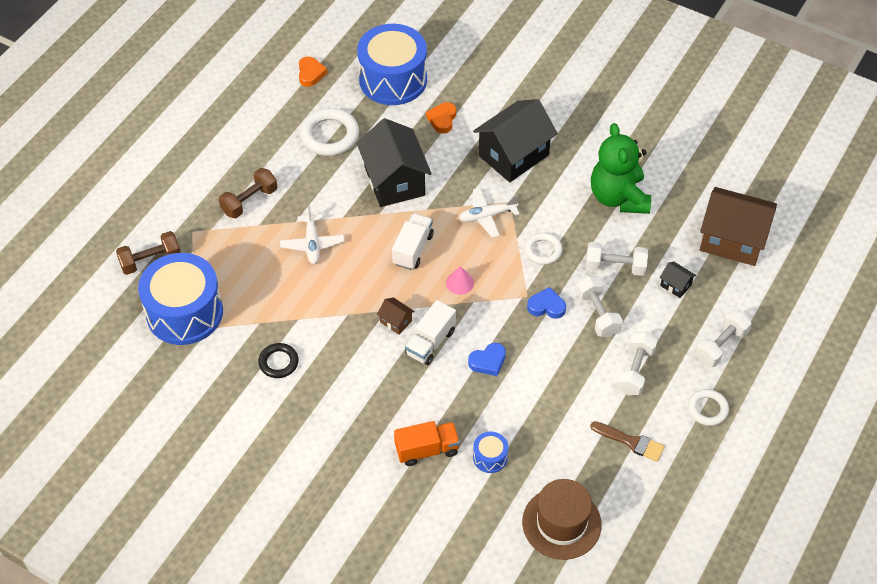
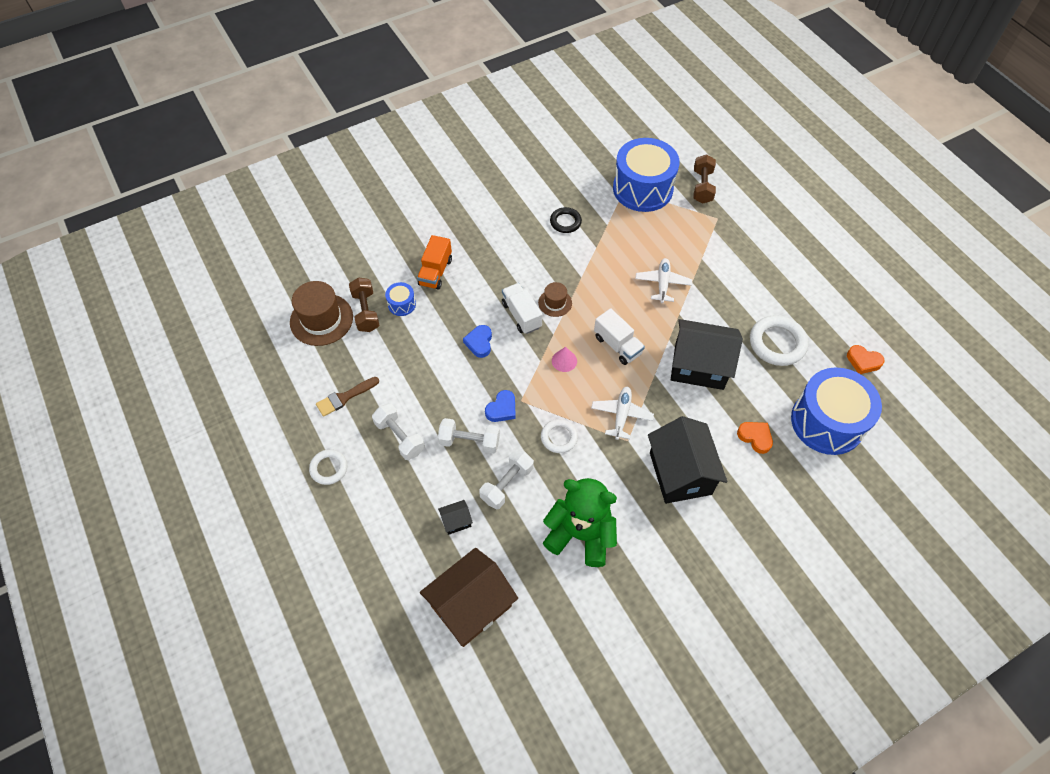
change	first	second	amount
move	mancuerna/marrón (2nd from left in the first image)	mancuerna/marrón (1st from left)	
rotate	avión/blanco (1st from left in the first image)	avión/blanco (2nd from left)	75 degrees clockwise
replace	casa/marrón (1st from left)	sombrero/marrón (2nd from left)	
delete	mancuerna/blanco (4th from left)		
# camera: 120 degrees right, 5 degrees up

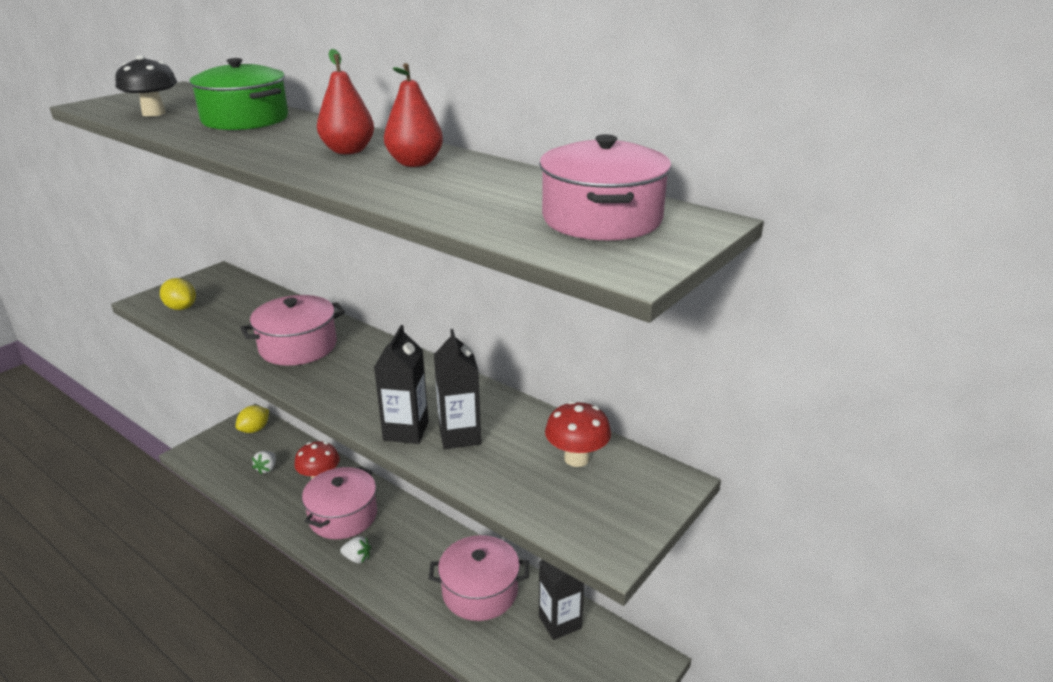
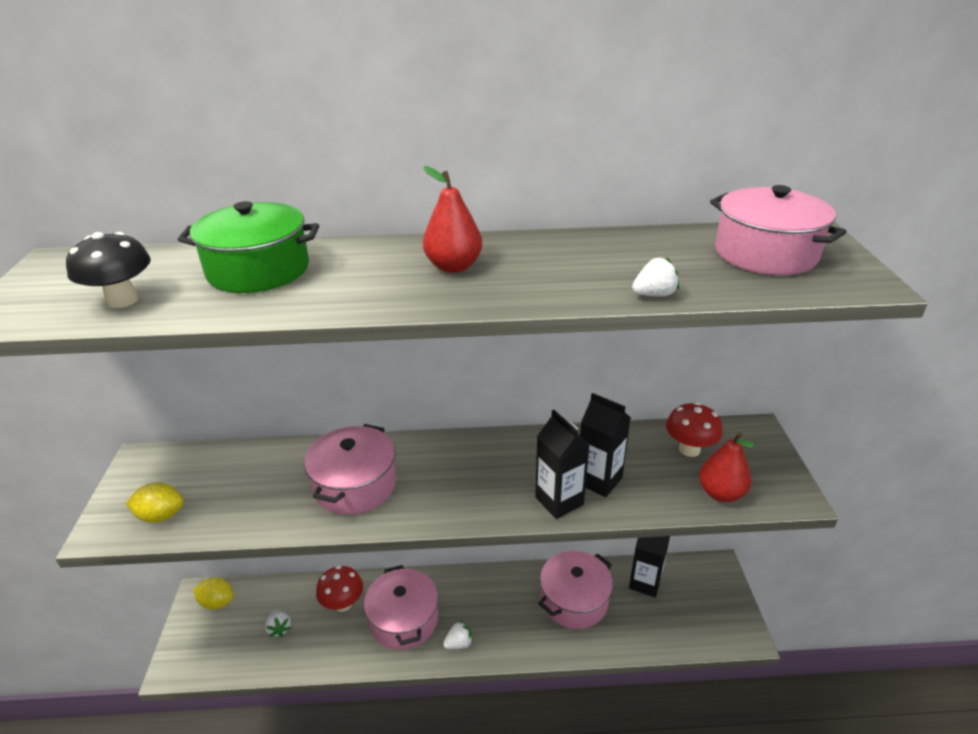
change	first	second	amount
rotate	limón/amarillo (2nd from left)		75 degrees counterclockwise
move	pera/rojo (2nd from left)		
insert		fresa/blanco (3rd from left)	
# camera: 40 degrees left, 5 degrees up

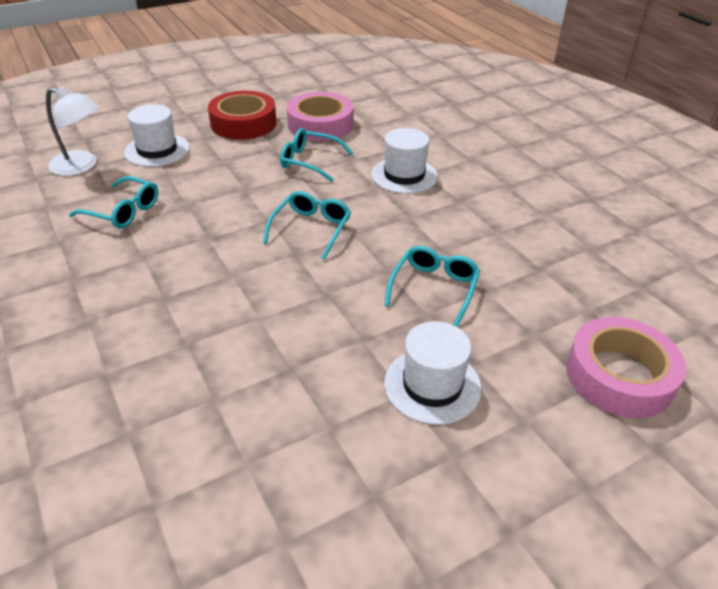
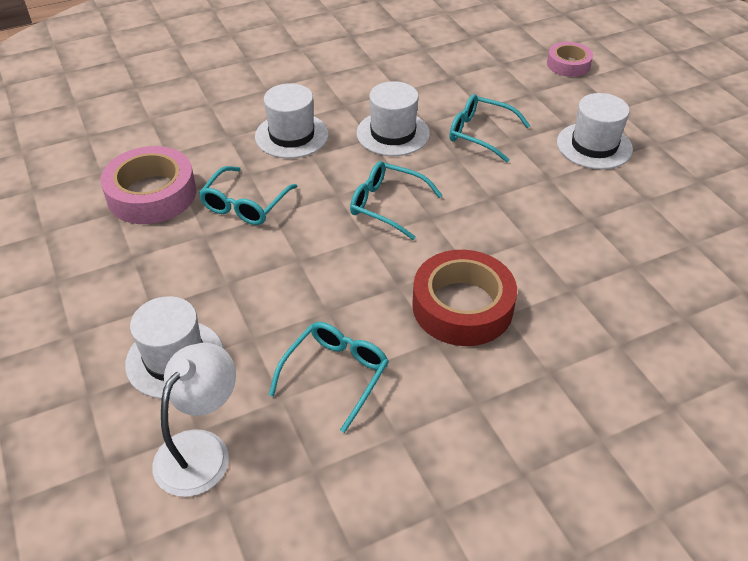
change	first	second	amount
move	cinta adhesiva/rojo		
resize	cinta adhesiva/rosa (2nd from left)		x0.59
insert		sombrero/blanco (3rd from left)	
# camera: 85 degrees left, 5 degrees up

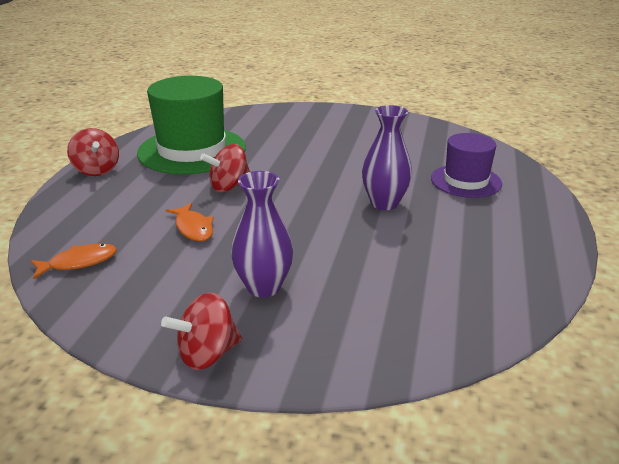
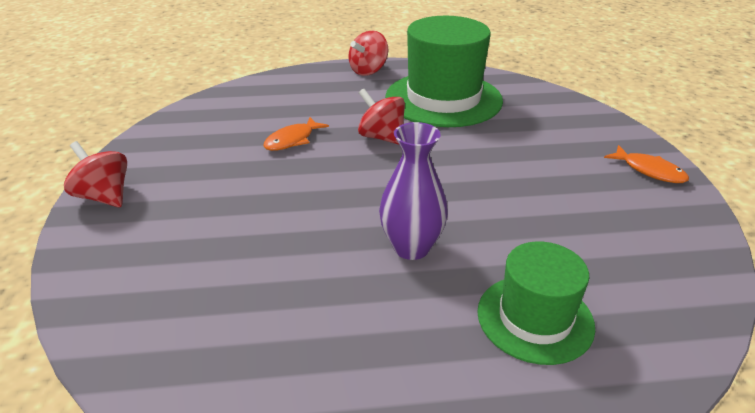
change	first	second	amount
move	pez/naranja (1st from left in the first image)	pez/naranja (2nd from left)	
delete	florero/morado (1st from left)		
recolor	sombrero/morado	sombrero/verde (2nd from left)	
# camera: 70 degrees right, 5 degrees up

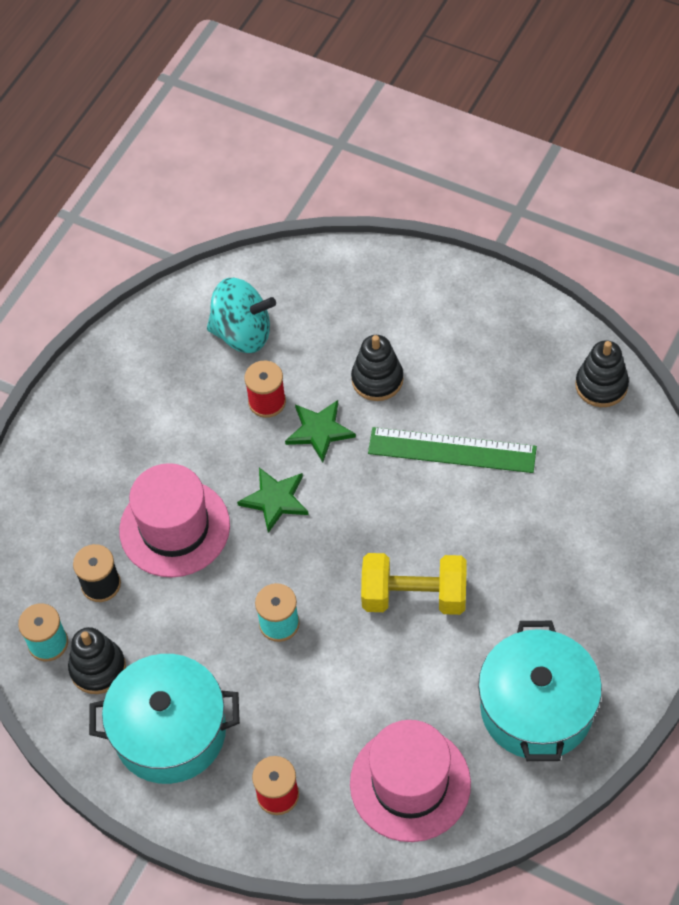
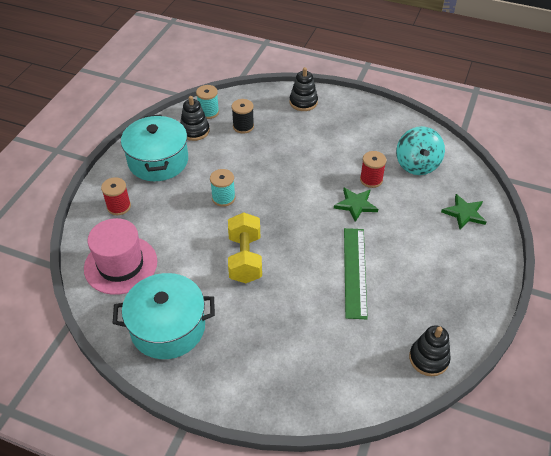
change	first	second	amount
delete	sombrero/rosa (1st from left)		
move	estrella/verde (1st from left in the first image)	estrella/verde (2nd from left)	
move	juguete apilable/negro (2nd from left)		
# camera: 80 degrees right, 10 degrees down

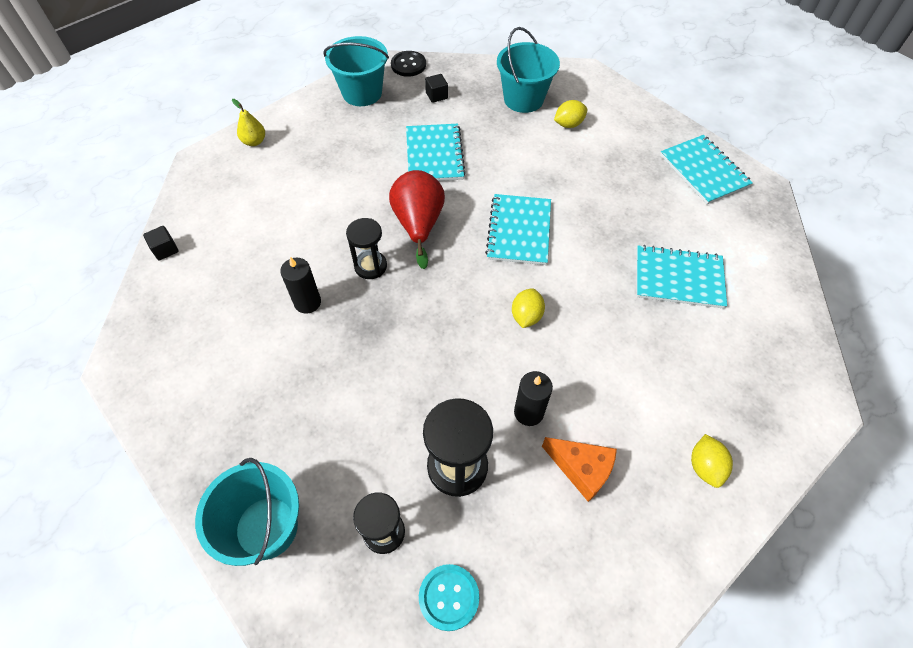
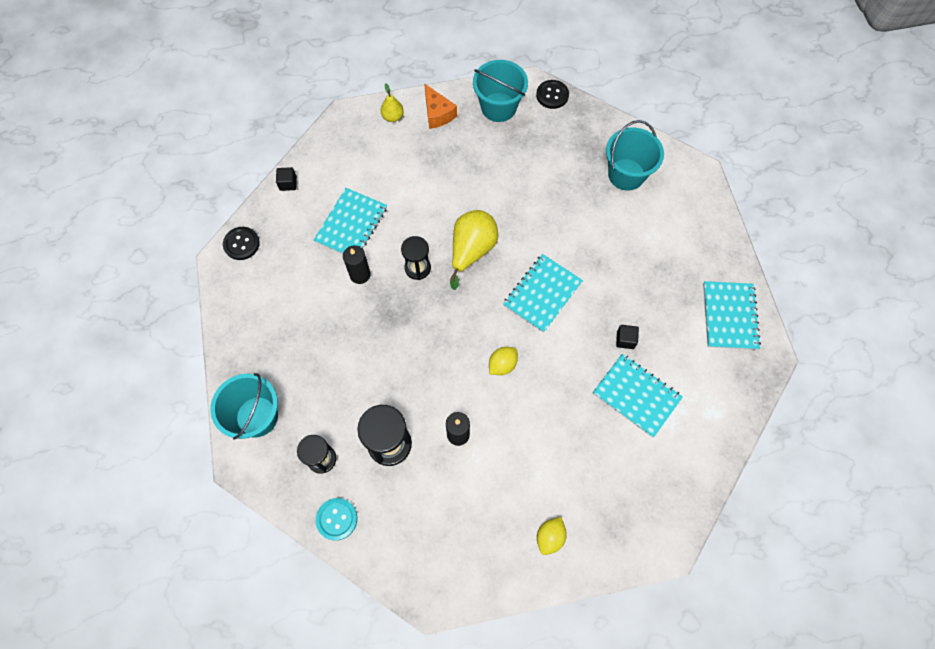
change	first	second	amount
recolor	pera/rojo	pera/amarillo (2nd from left)	
move	cuaderno/turquesa (1st from left)		
move	cubo/negro (2nd from left)		
move	queso/naranja		
delete	limón/amarillo (2nd from left)		
insert		botón/negro (1st from left)	
# camera: 30 degrees right, 10 degrees up

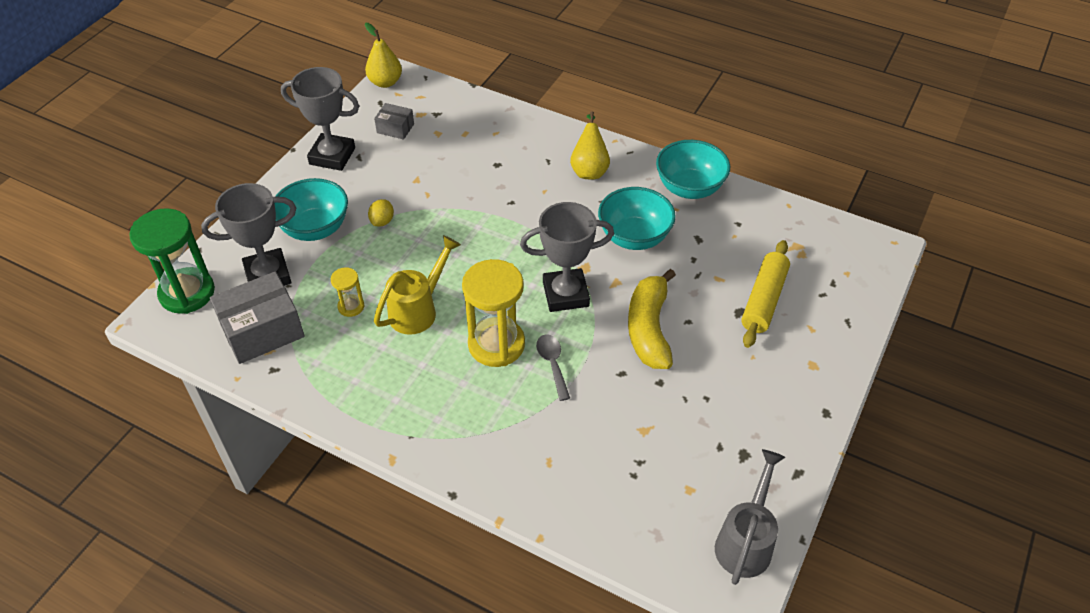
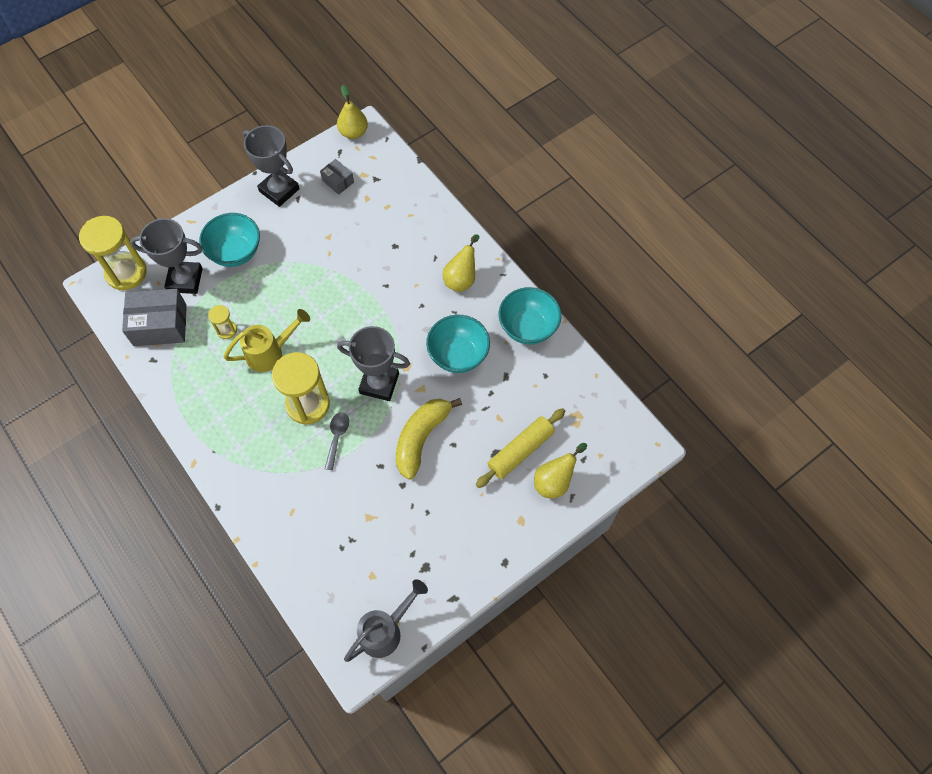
change	first	second	amount
recolor	reloj de arena/verde	reloj de arena/amarillo (1st from left)	
delete	limón/amarillo		
insert		pera/amarillo (3rd from left)	
# camera: 25 degrees right, 15 degrees up

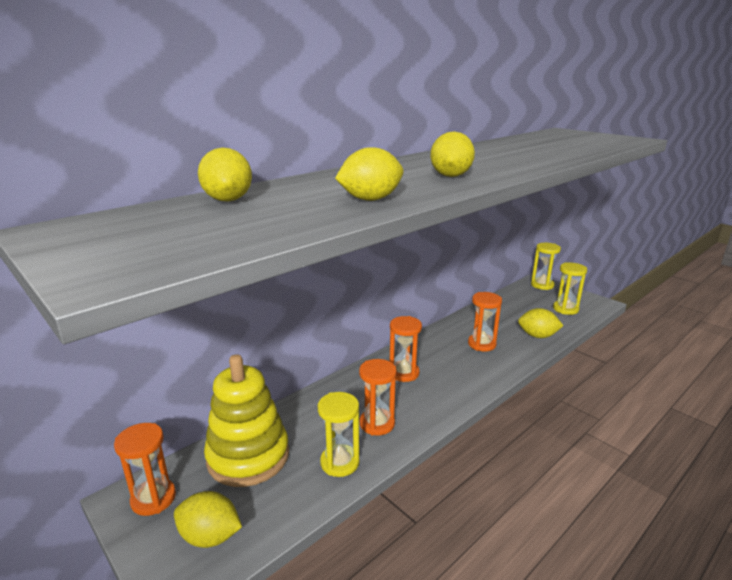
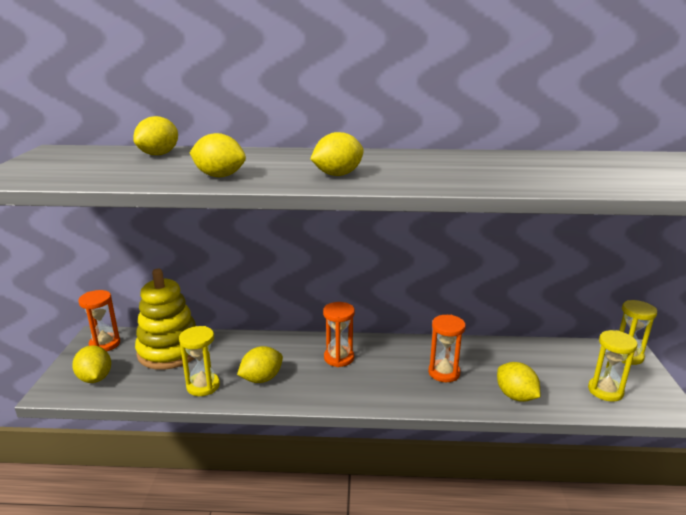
change	first	second	amount
replace	reloj de arena/naranja (2nd from left)	limón/amarillo (4th from left)	
# camera: 45 degrees right, 0 degrees up

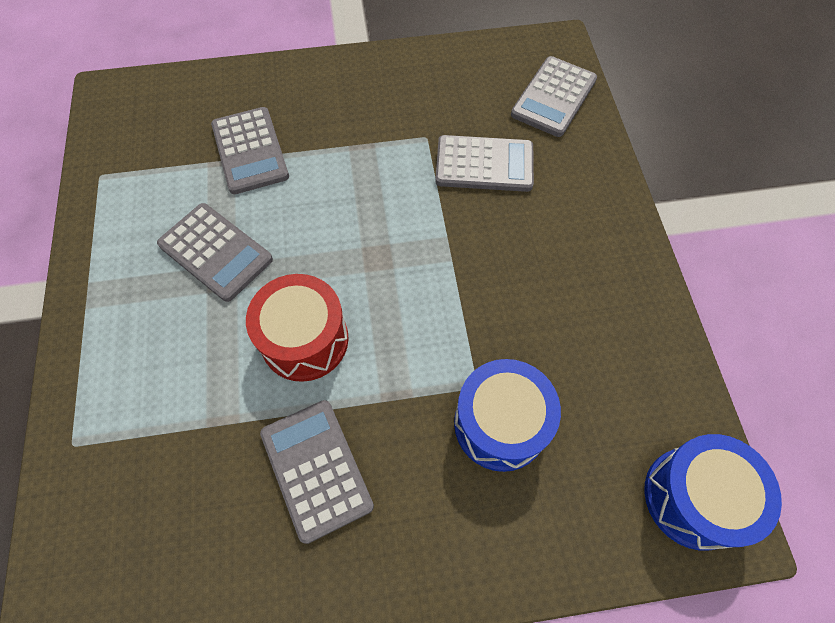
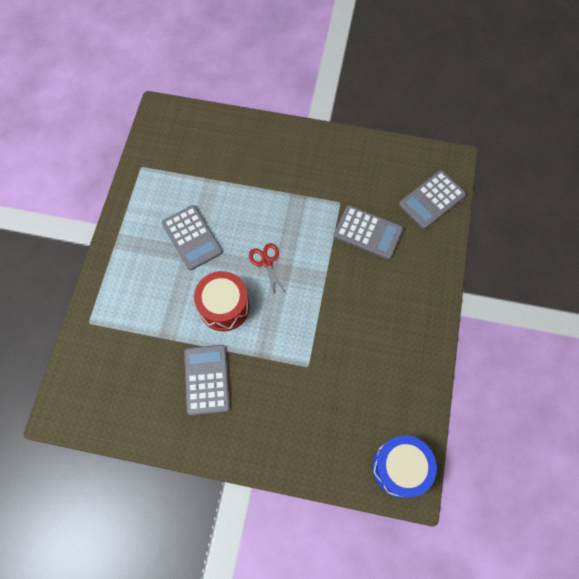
change	first	second	amount
delete	calculadora/gris (2nd from left)		
delete	tambor/azul (1st from left)		
insert		tijeras/rojo	
# camera: 20 degrees right, 5 degrees up

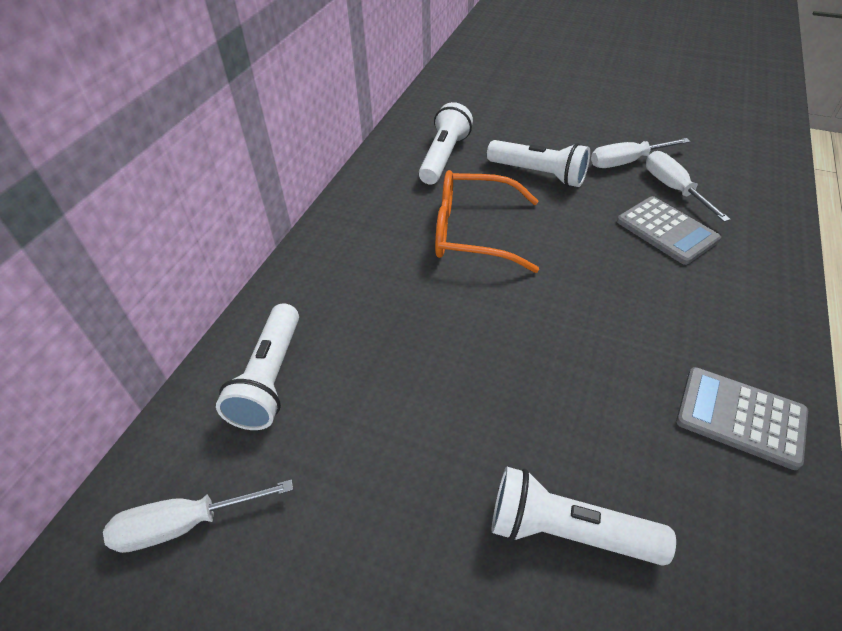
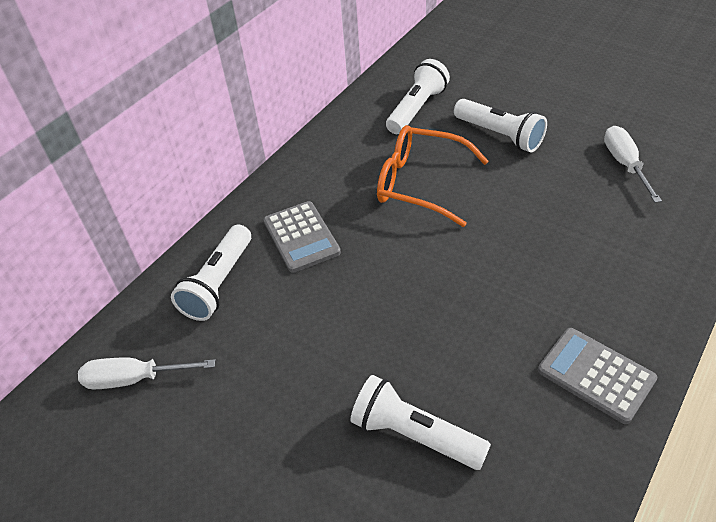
change	first	second	amount
delete	destornillador/blanco (2nd from left)		
move	calculadora/gris (1st from left)		
# camera: 15 degrees right, 0 degrees up

